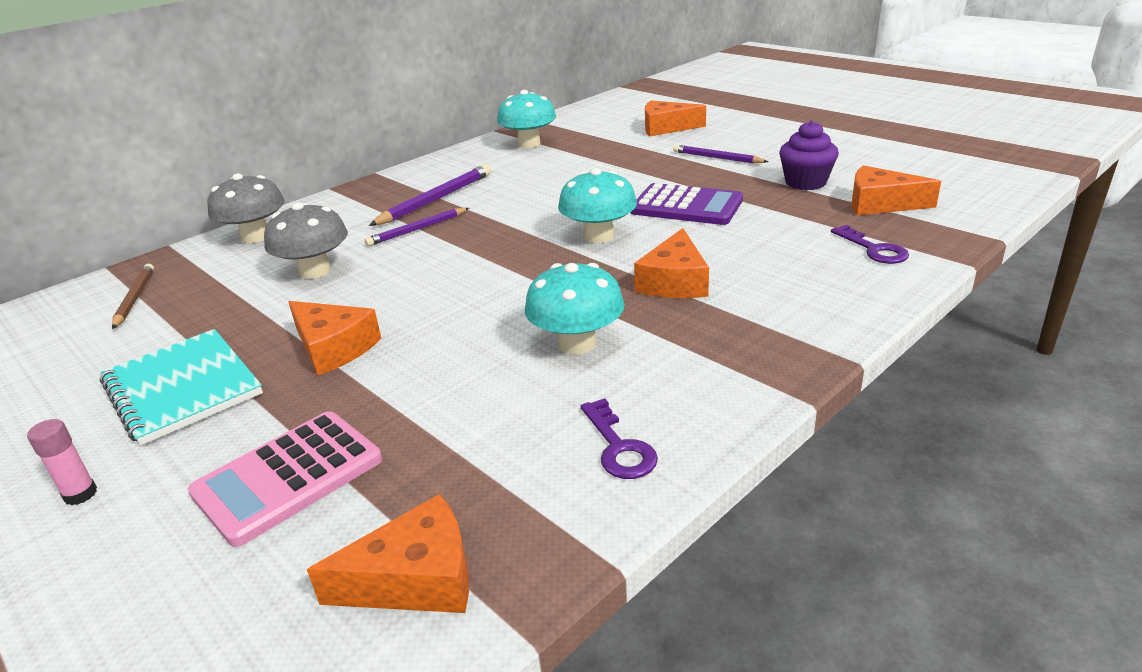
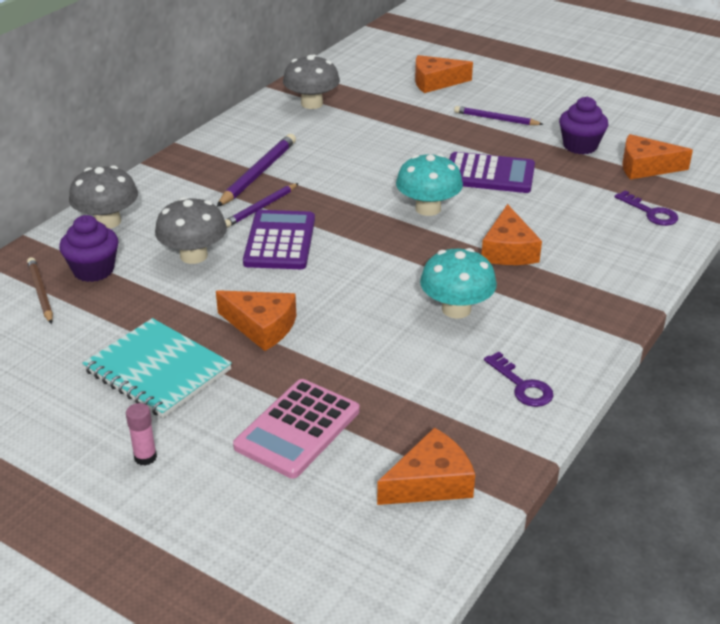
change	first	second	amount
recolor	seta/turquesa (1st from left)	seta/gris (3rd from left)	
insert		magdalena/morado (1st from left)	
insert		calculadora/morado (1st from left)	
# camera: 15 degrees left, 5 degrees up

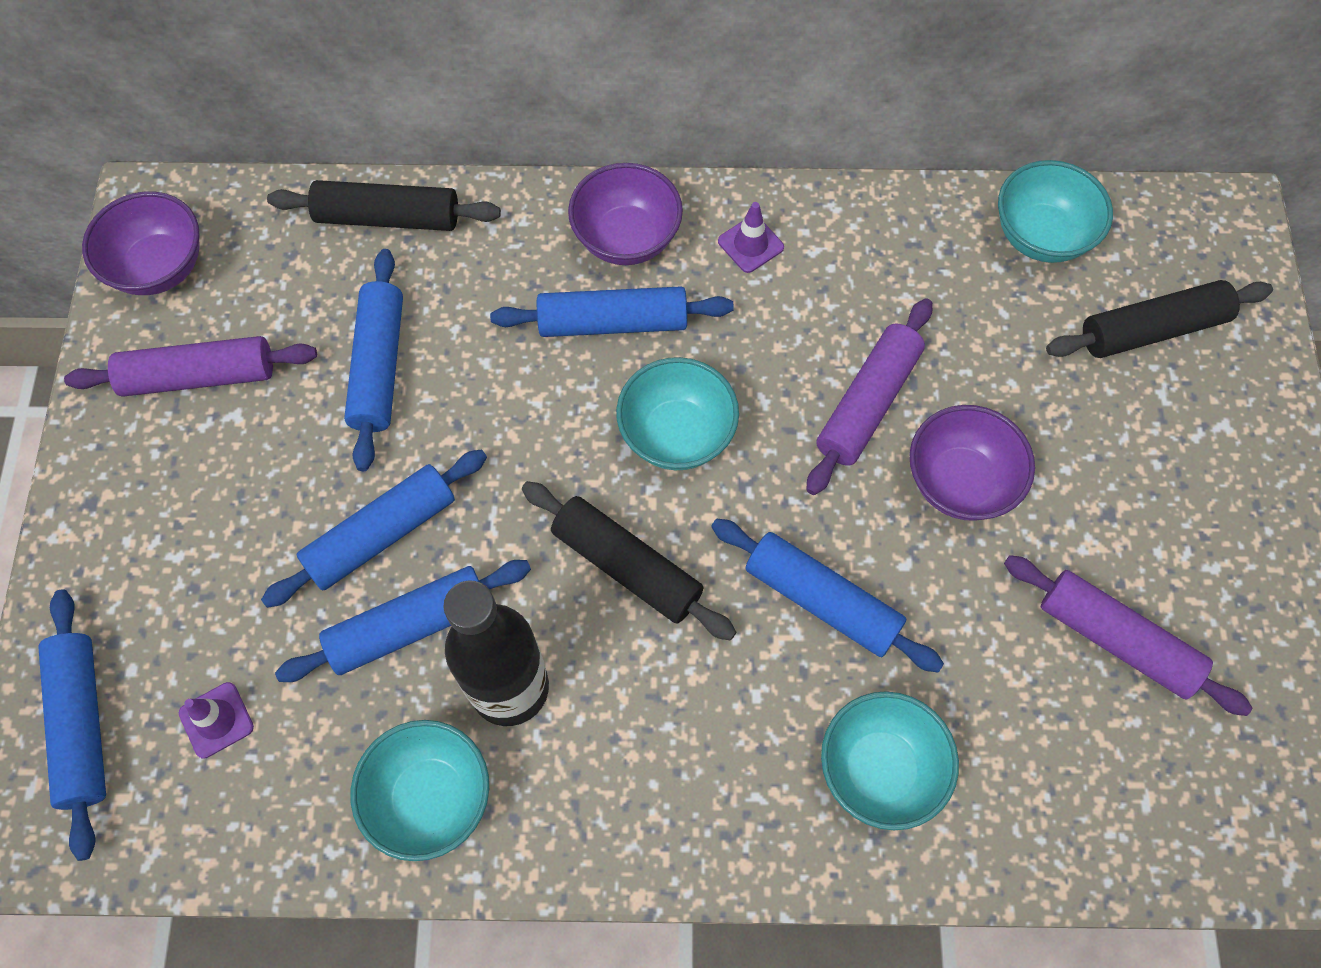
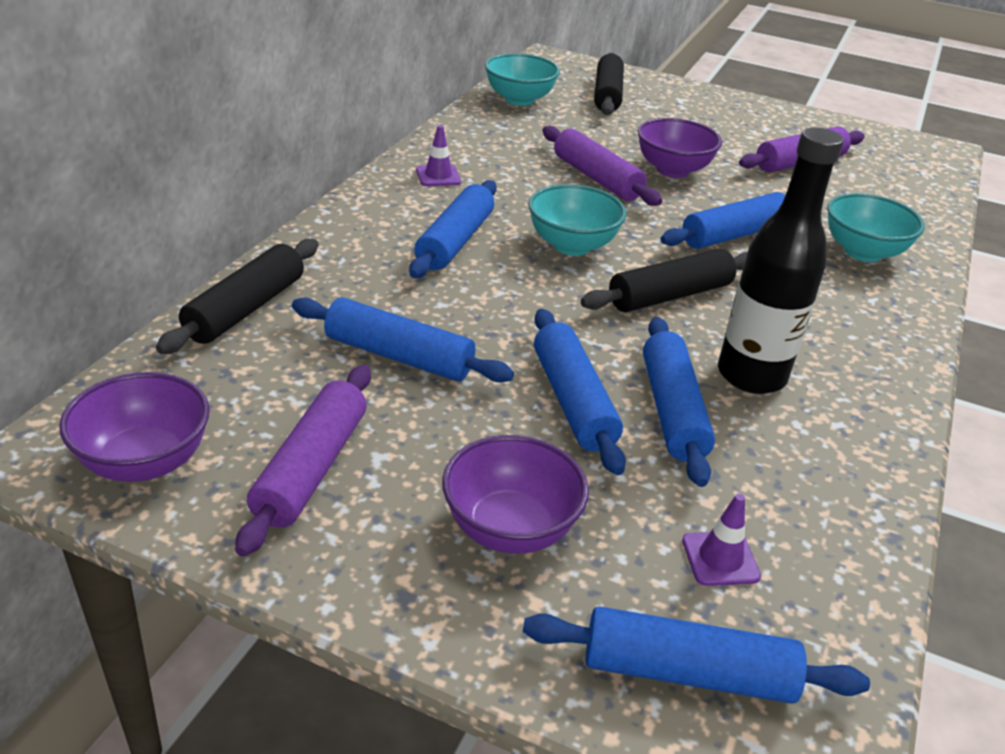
change	first	second	amount
delete	cuenco/turquesa (1st from left)		
move	cuenco/morado (2nd from left)		
# camera: 70 degrees left, 30 degrees down

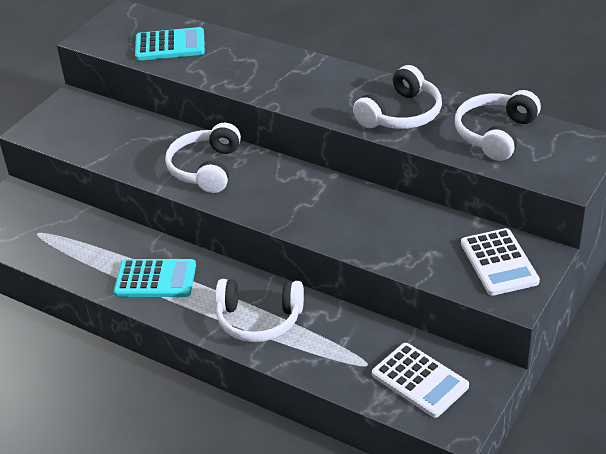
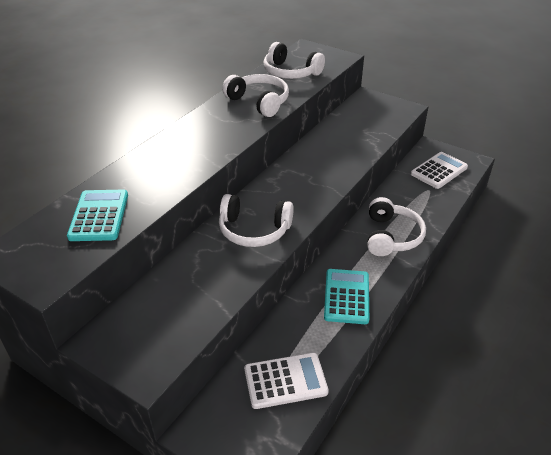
change	first	second	amount
move	calculadora/blanco (2nd from left in the first image)	calculadora/blanco (1st from left)	
# camera: 90 degrees left, 0 degrees up

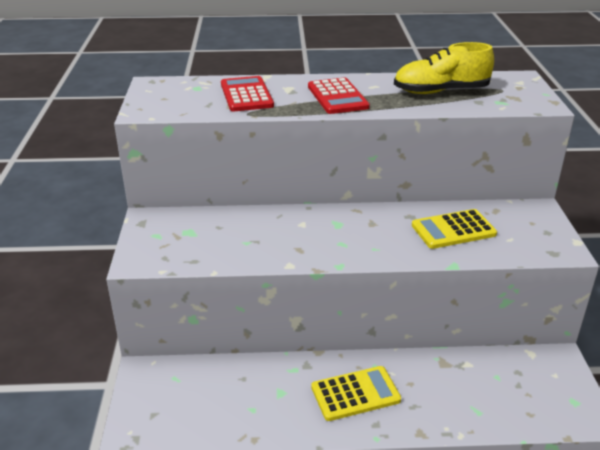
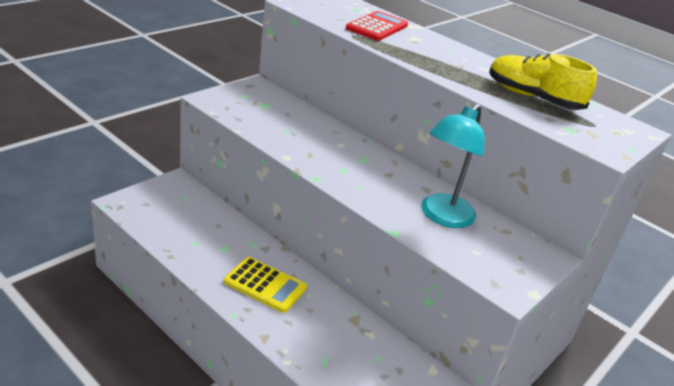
change	first	second	amount
delete	calculadora/rojo (2nd from left)		
replace	calculadora/amarillo (2nd from left)	lámpara/turquesa	
# camera: 40 degrees right, 0 degrees up

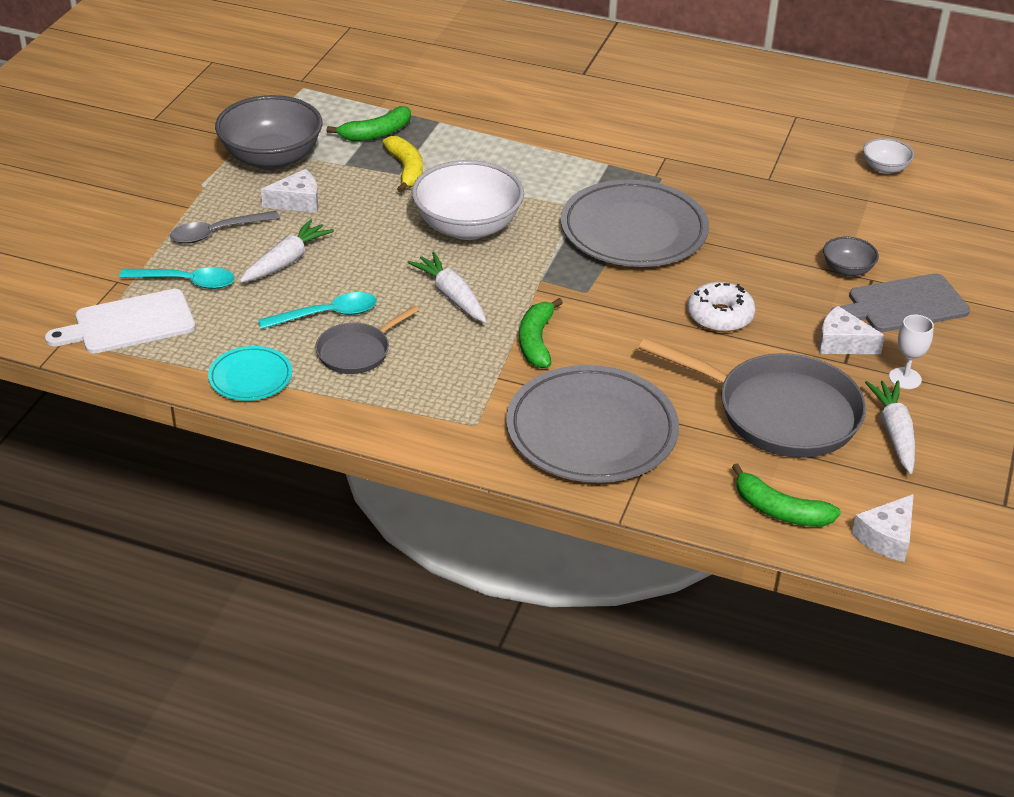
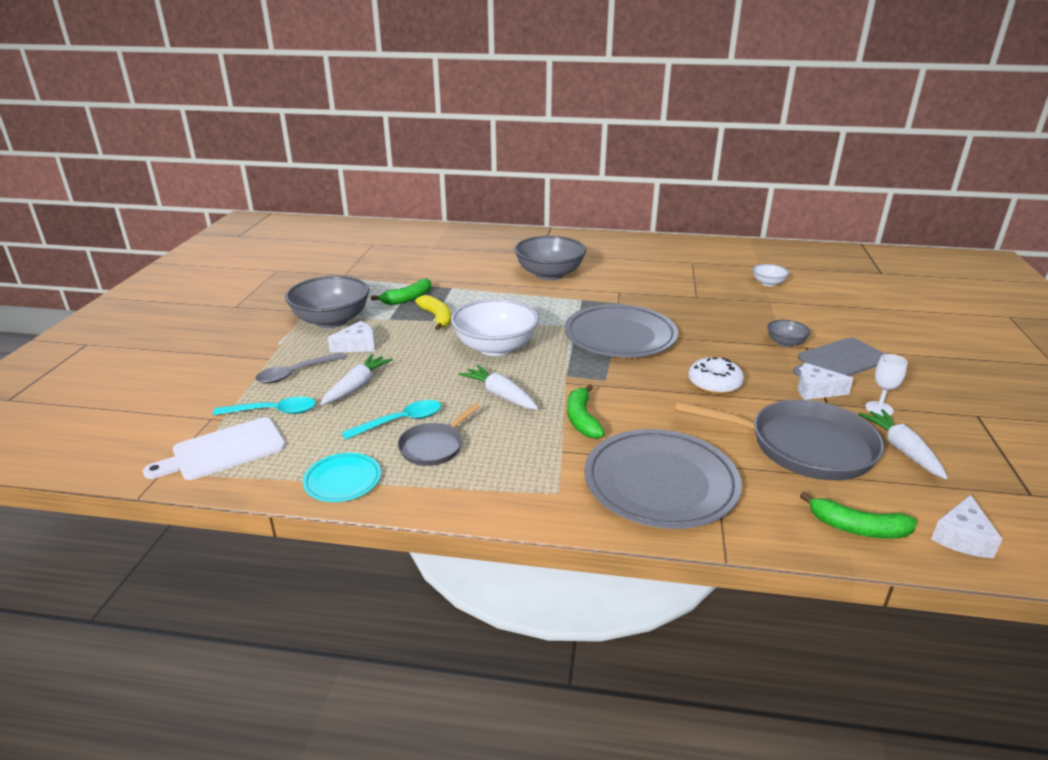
change	first	second	amount
insert		cuenco/gris (2nd from left)	
# camera: 10 degrees left, 10 degrees down

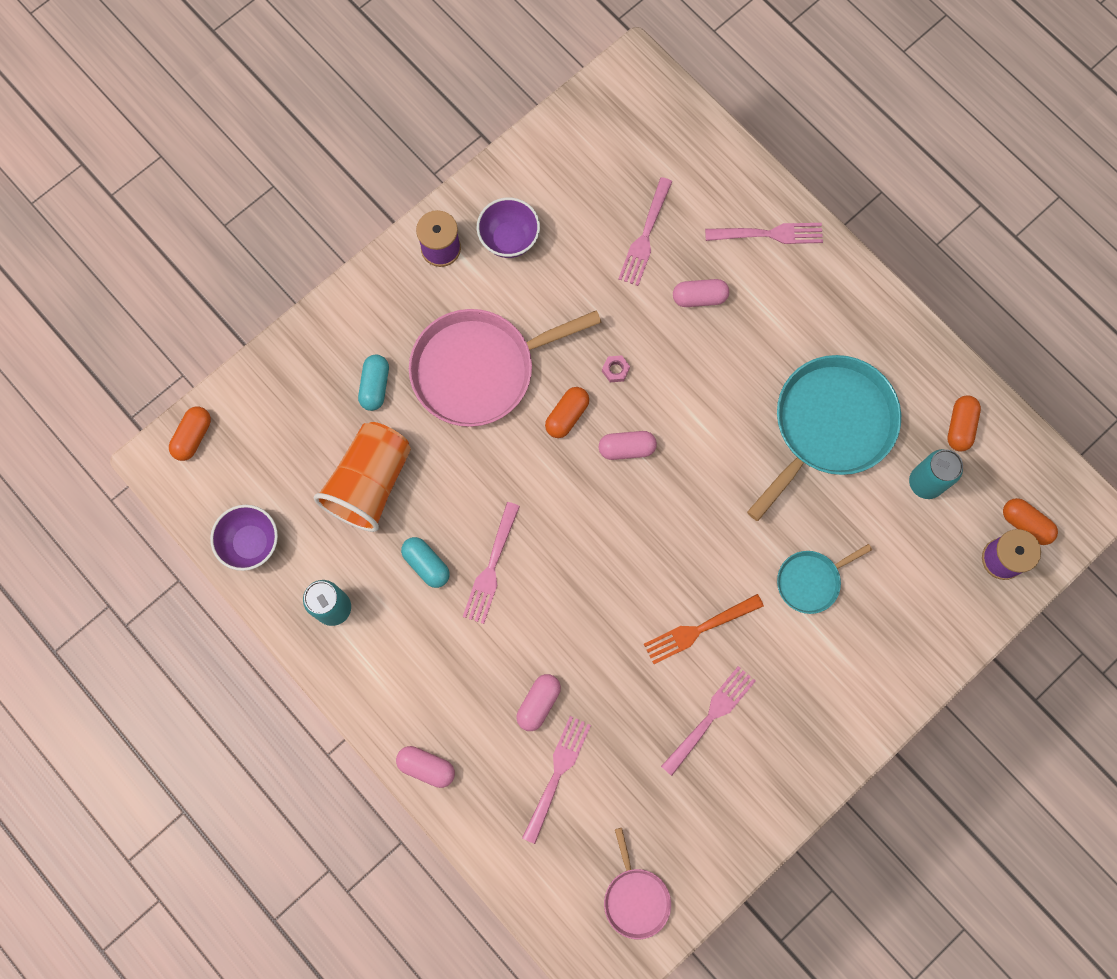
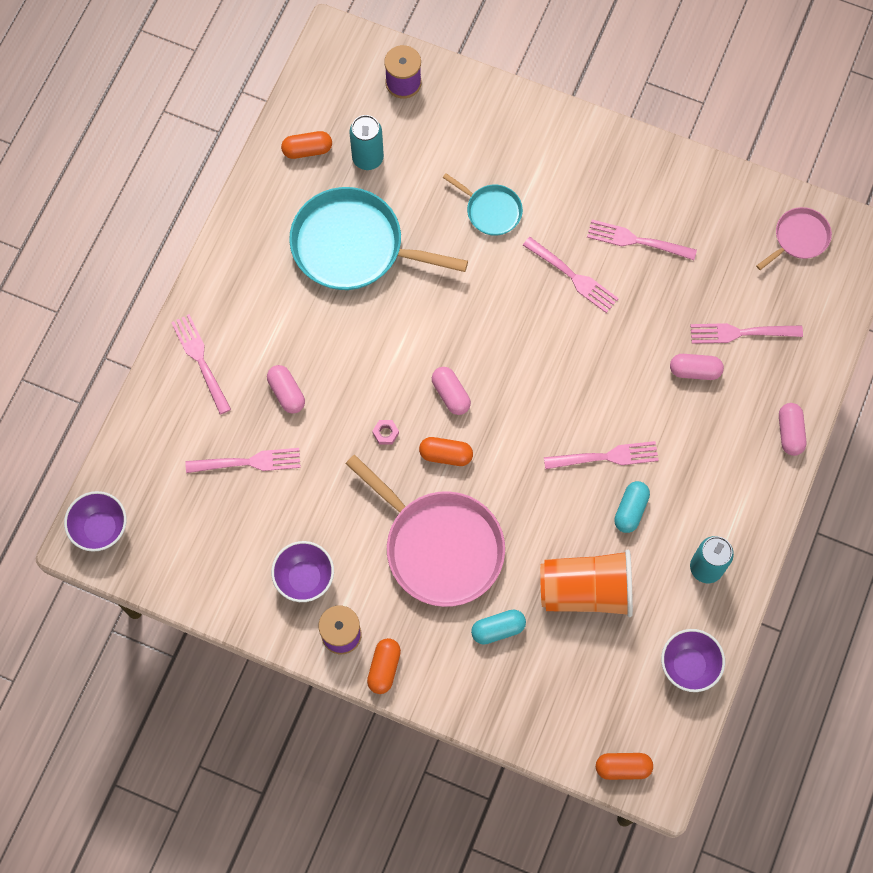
change	first	second	amount
recolor	tenedor/naranja	tenedor/rosa (3rd from left)	
move	cápsula/naranja (4th from left in the first image)	cápsula/naranja (2nd from left)	
insert		cuenco/morado (1st from left)	
# camera: 115 degrees left, 5 degrees down

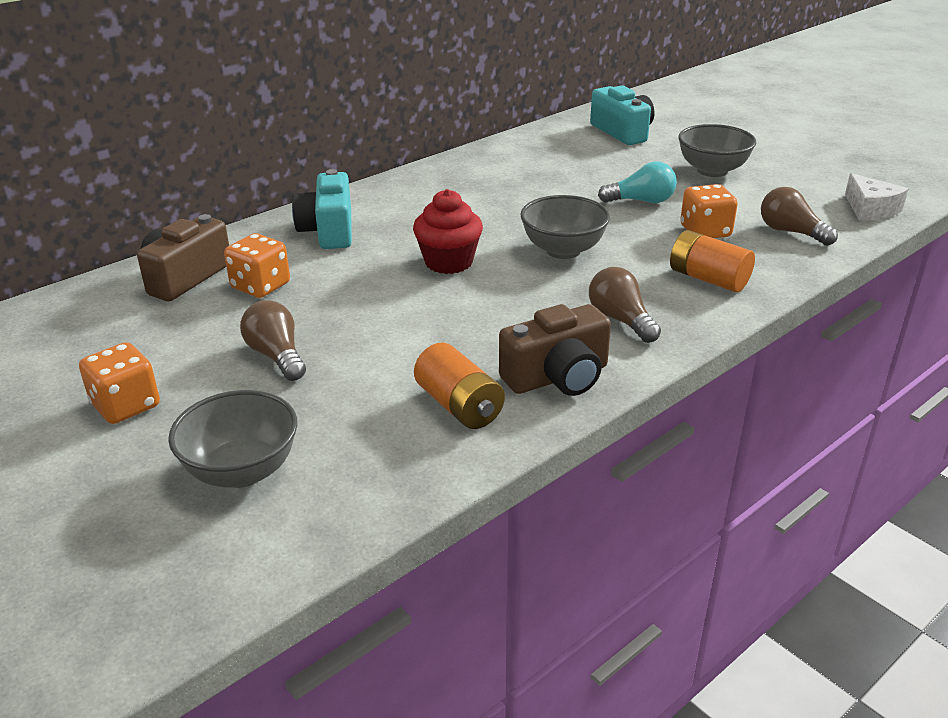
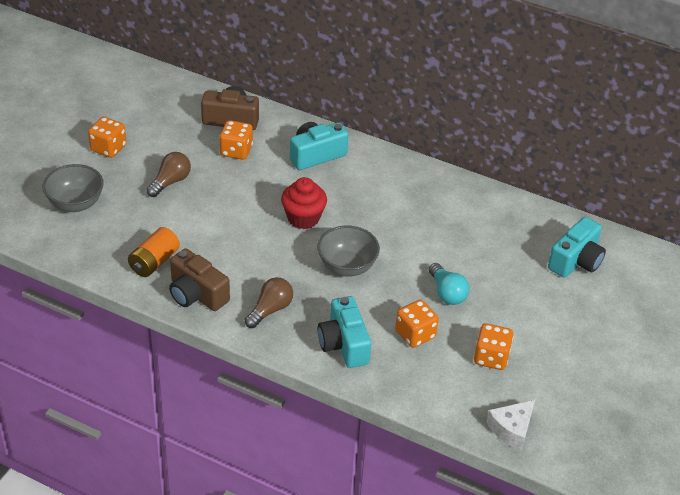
change	first	second	amount
replace	pila/naranja (2nd from left)	cámara/turquesa (2nd from left)	
delete	cuenco/gris (3rd from left)		
delete	bombilla/marrón (3rd from left)		
insert		dado/naranja (4th from left)	
# camera: 65 degrees right, 10 degrees up

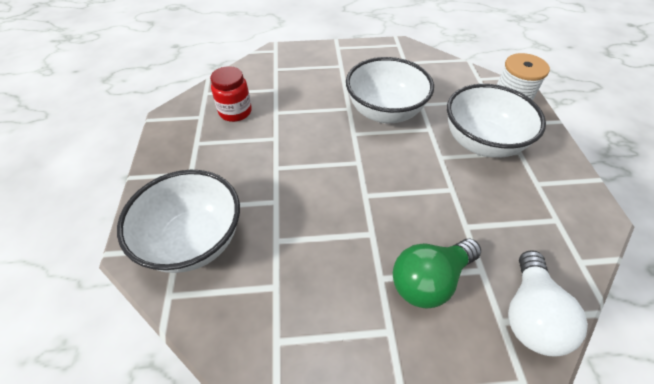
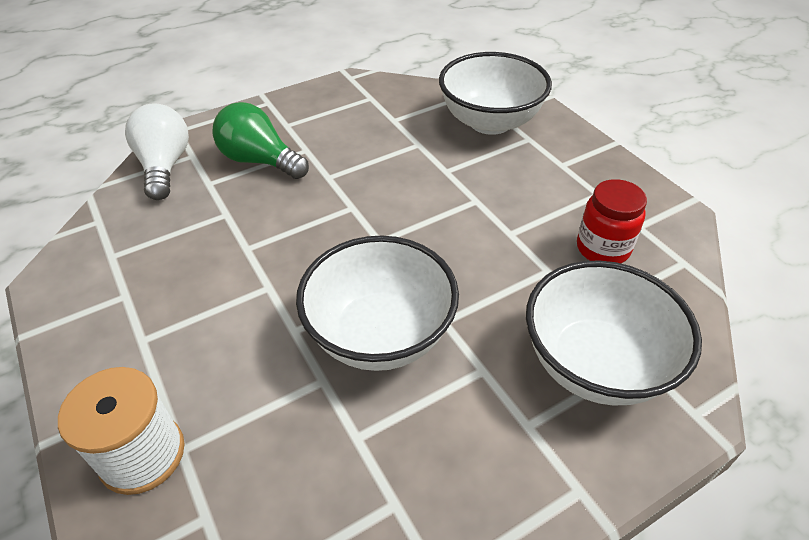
change	first	second	amount
rotate	bombilla/verde		90 degrees counterclockwise
move	cuenco/blanco (3rd from left)		
# camera: 155 degrees right, 5 degrees down

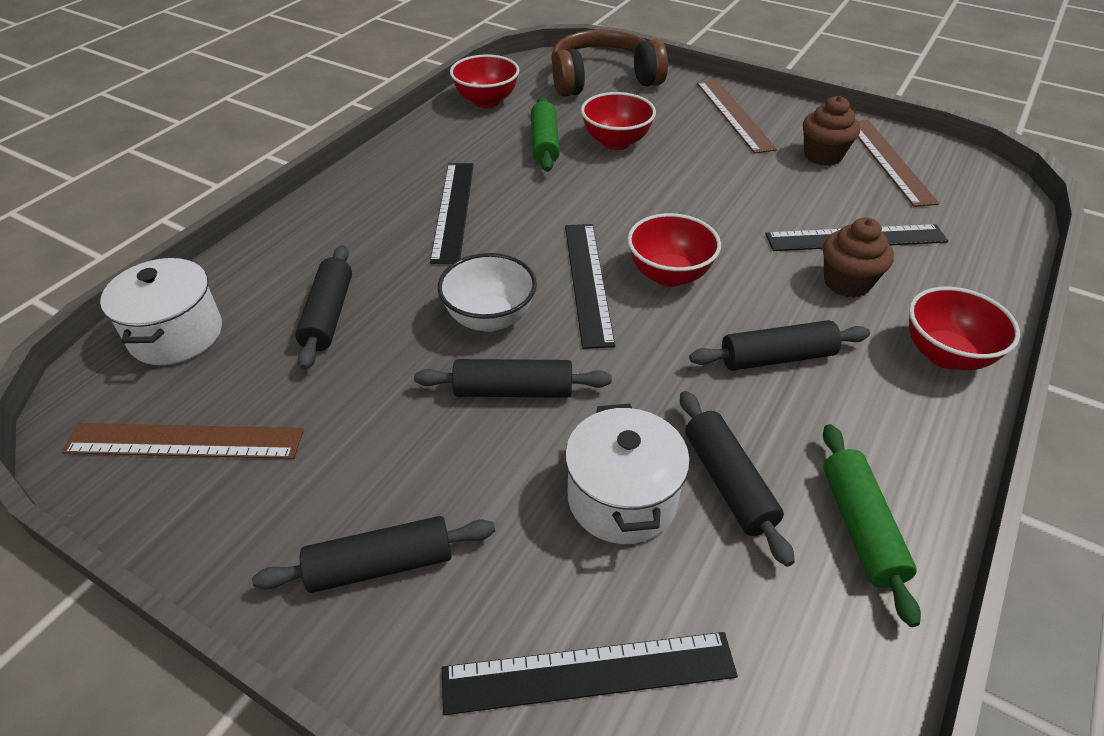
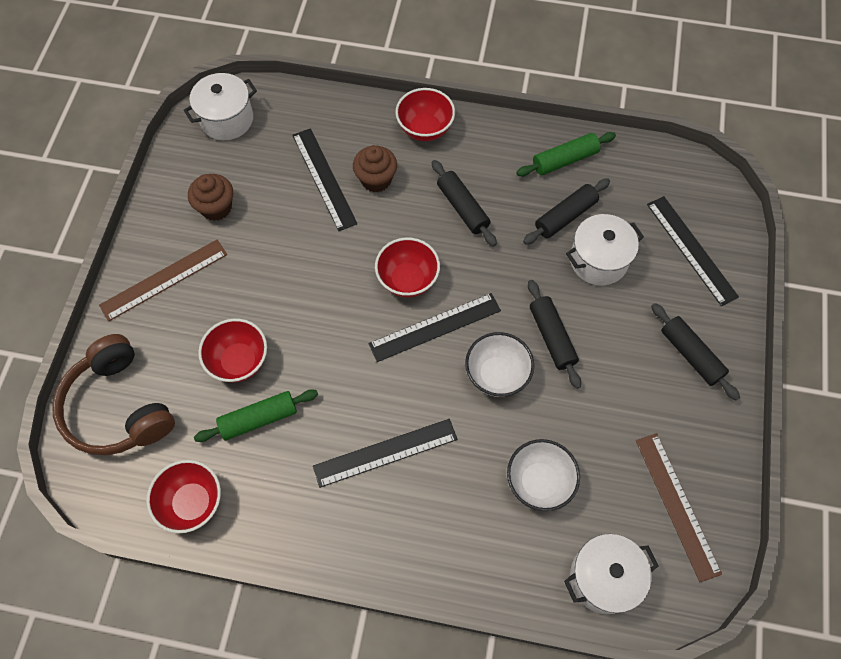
change	first	second	amount
replace	rodillo/negro (1st from left)	cuenco/blanco (2nd from left)	
delete	regla/marrón (3rd from left)		
insert		olla/blanco (1st from left)	
# camera: 110 degrees left, 20 degrees up

